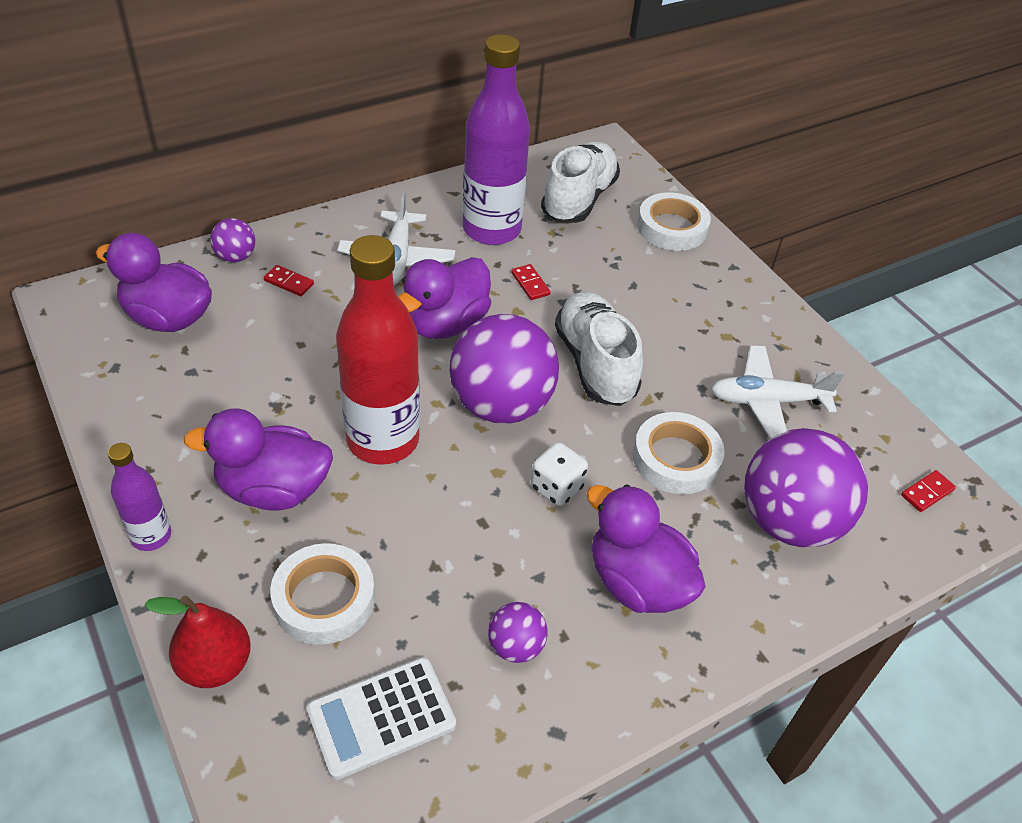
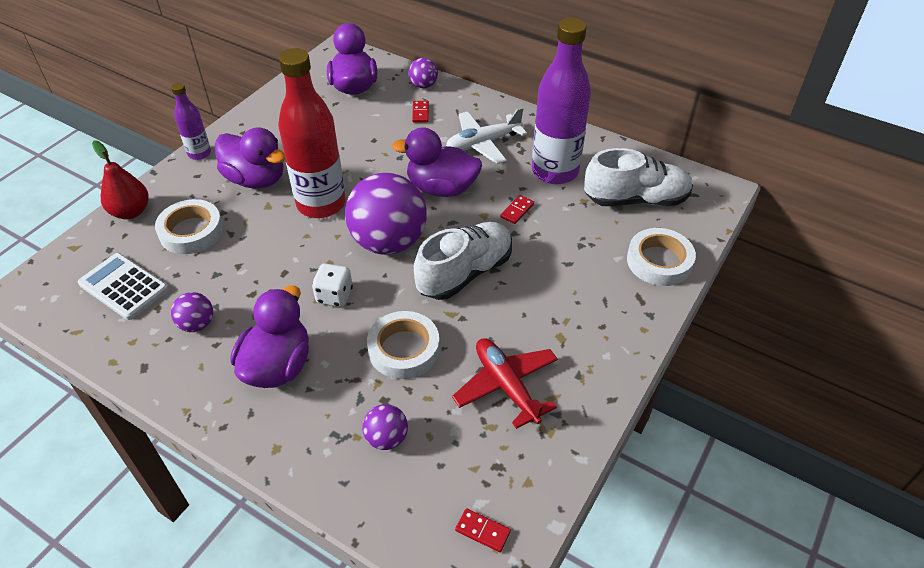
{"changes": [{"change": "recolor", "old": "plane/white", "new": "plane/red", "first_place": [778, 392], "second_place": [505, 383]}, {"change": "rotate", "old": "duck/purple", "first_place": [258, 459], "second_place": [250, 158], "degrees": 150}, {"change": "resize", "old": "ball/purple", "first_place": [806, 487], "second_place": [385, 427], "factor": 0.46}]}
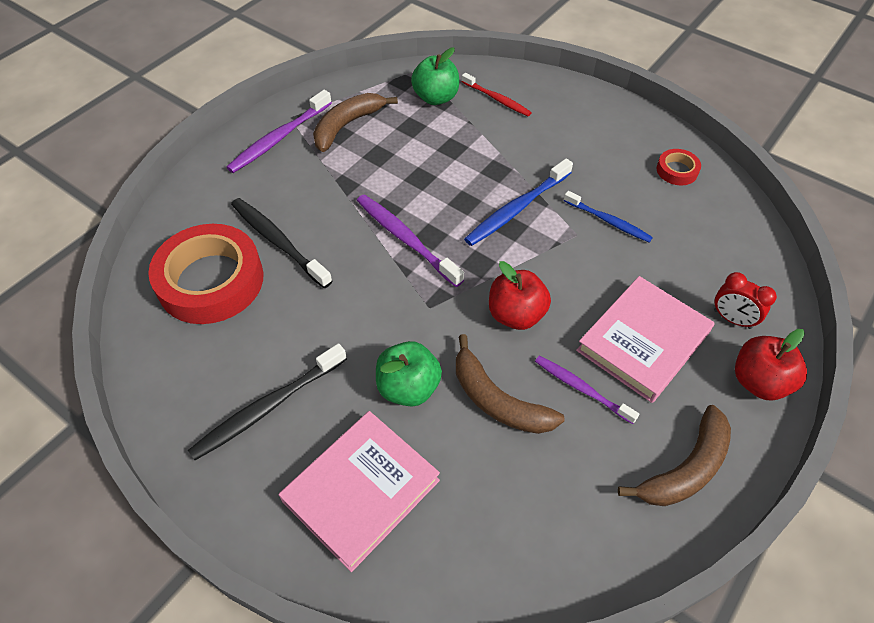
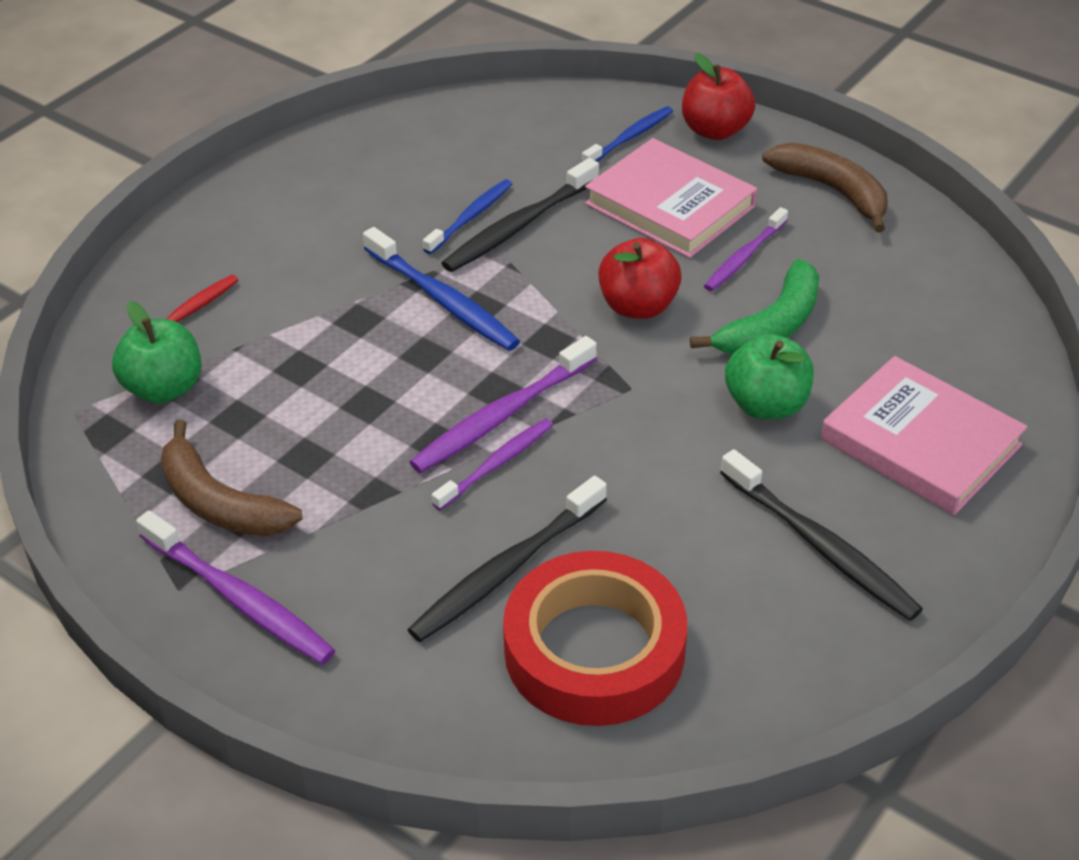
{"changes": [{"change": "delete", "old": "tape/red", "first_place": [679, 167]}, {"change": "replace", "old": "clock/red", "new": "toothbrush/blue", "first_place": [745, 300], "second_place": [627, 134]}, {"change": "recolor", "old": "banana/brown", "new": "banana/green", "first_place": [510, 384], "second_place": [754, 306]}, {"change": "insert", "new": "toothbrush/black", "second_place": [520, 215]}, {"change": "insert", "new": "toothbrush/purple", "second_place": [492, 464]}]}
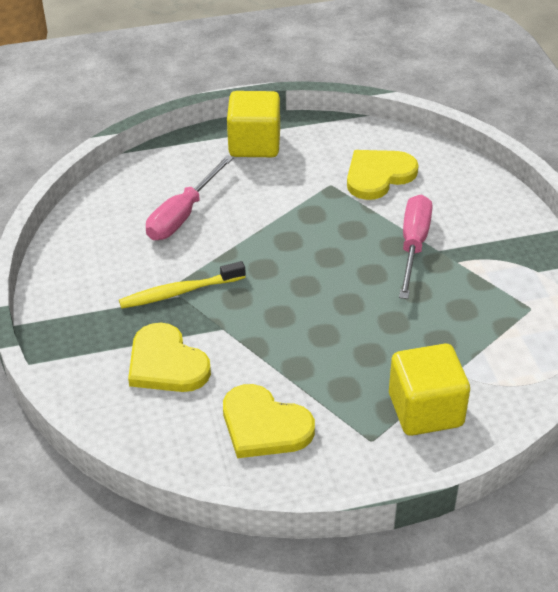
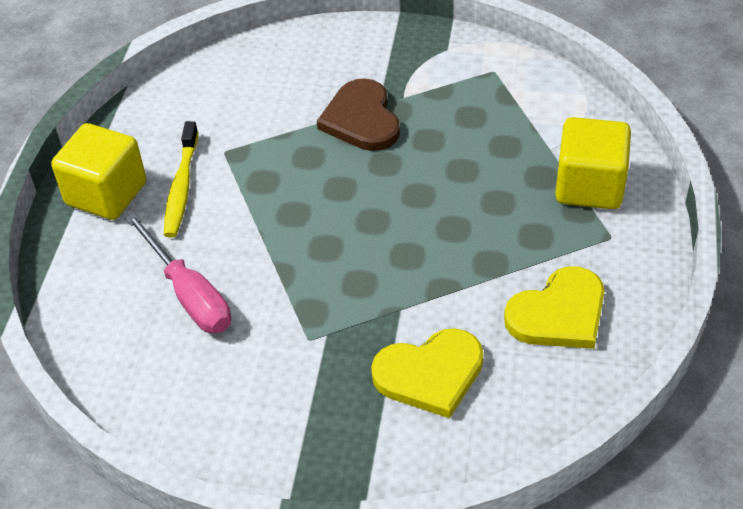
{"changes": [{"change": "delete", "old": "heart/yellow", "first_place": [383, 175]}, {"change": "replace", "old": "screwdriver/pink", "new": "heart/brown", "first_place": [415, 246], "second_place": [358, 114]}, {"change": "move", "old": "toothbrush/yellow", "first_place": [182, 284], "second_place": [181, 179]}]}
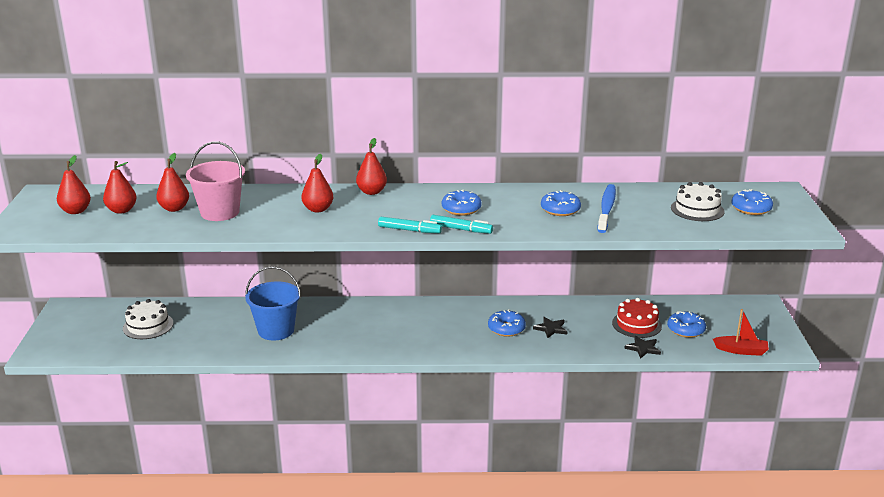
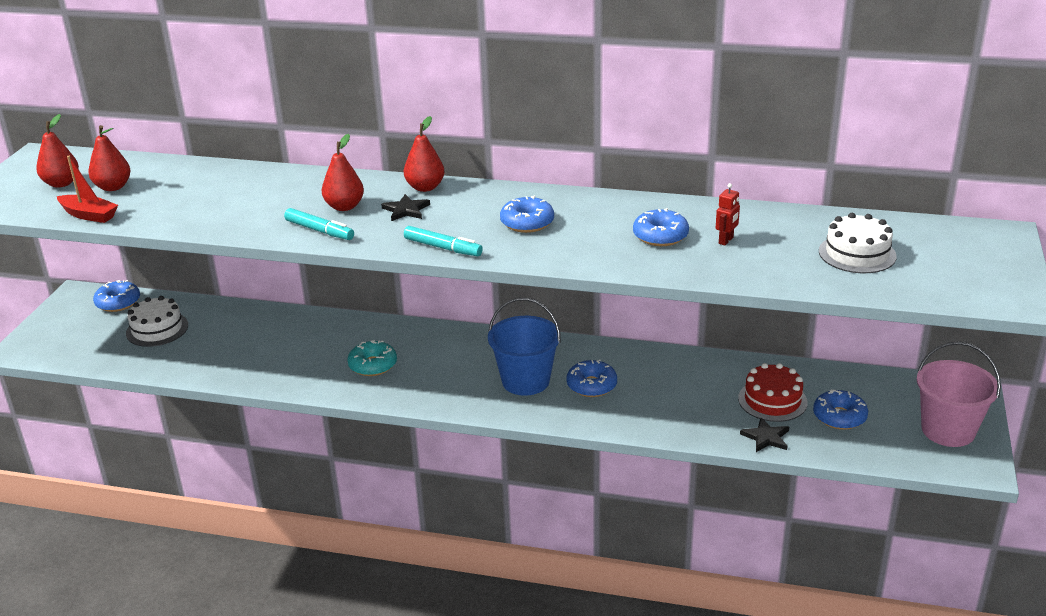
{"changes": [{"change": "move", "old": "bucket/pink", "first_place": [215, 181], "second_place": [959, 394]}, {"change": "delete", "old": "pear/red", "first_place": [172, 182]}, {"change": "replace", "old": "toothbrush/blue", "new": "robot/red", "first_place": [606, 208], "second_place": [728, 214]}, {"change": "move", "old": "donut/blue", "first_place": [752, 202], "second_place": [116, 296]}, {"change": "move", "old": "marker/turquoise", "first_place": [461, 224], "second_place": [319, 224]}, {"change": "move", "old": "bucket/blue", "first_place": [273, 303], "second_place": [524, 347]}, {"change": "move", "old": "boat/red", "first_place": [741, 332], "second_place": [87, 189]}, {"change": "move", "old": "star/black", "first_place": [550, 327], "second_place": [405, 207]}, {"change": "insert", "new": "donut/turquoise", "second_place": [372, 358]}]}
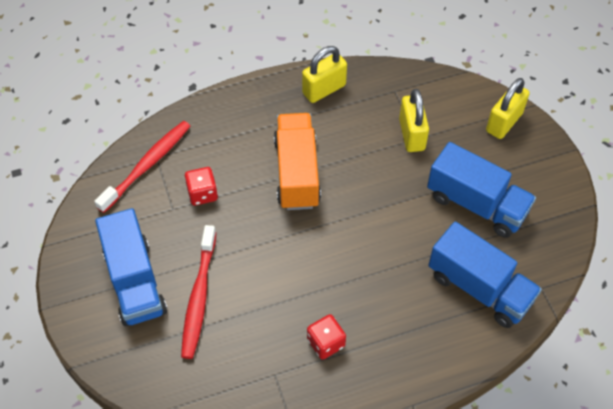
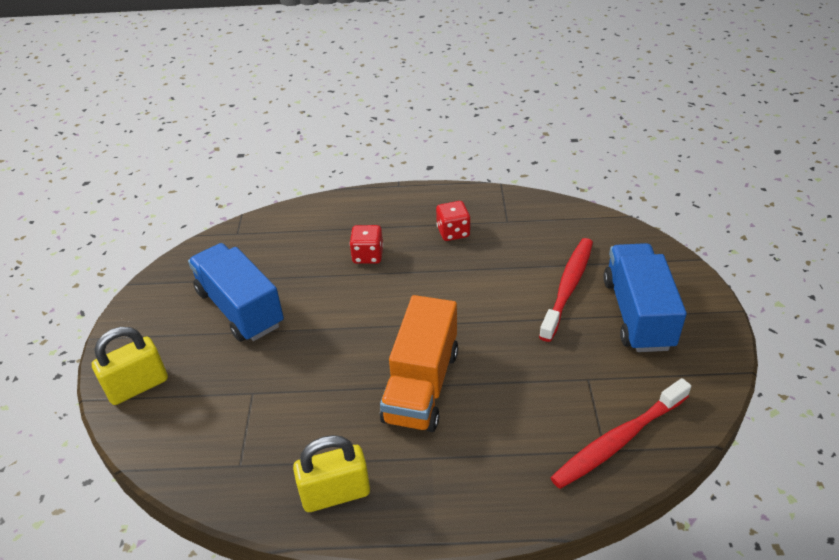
{"changes": [{"change": "delete", "old": "padlock/yellow", "first_place": [414, 120]}, {"change": "move", "old": "dice/red", "first_place": [201, 186], "second_place": [366, 244]}, {"change": "delete", "old": "truck/blue", "first_place": [485, 274]}]}
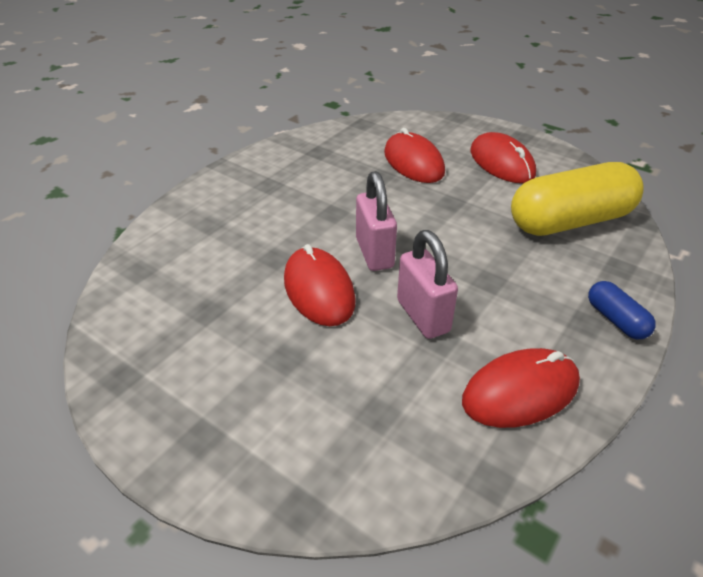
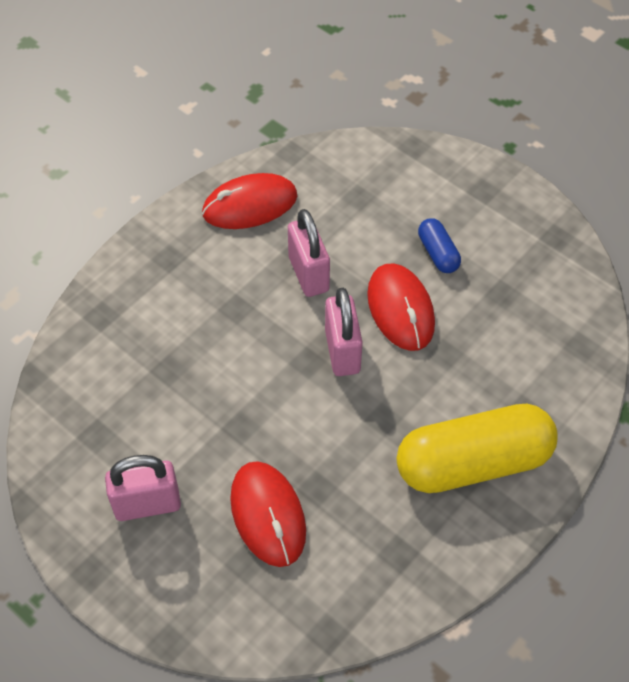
{"changes": [{"change": "replace", "old": "mouse/red", "new": "padlock/pink", "first_place": [503, 157], "second_place": [143, 488]}, {"change": "move", "old": "capsule/yellow", "first_place": [577, 199], "second_place": [477, 448]}, {"change": "move", "old": "capsule/blue", "first_place": [622, 310], "second_place": [439, 245]}]}
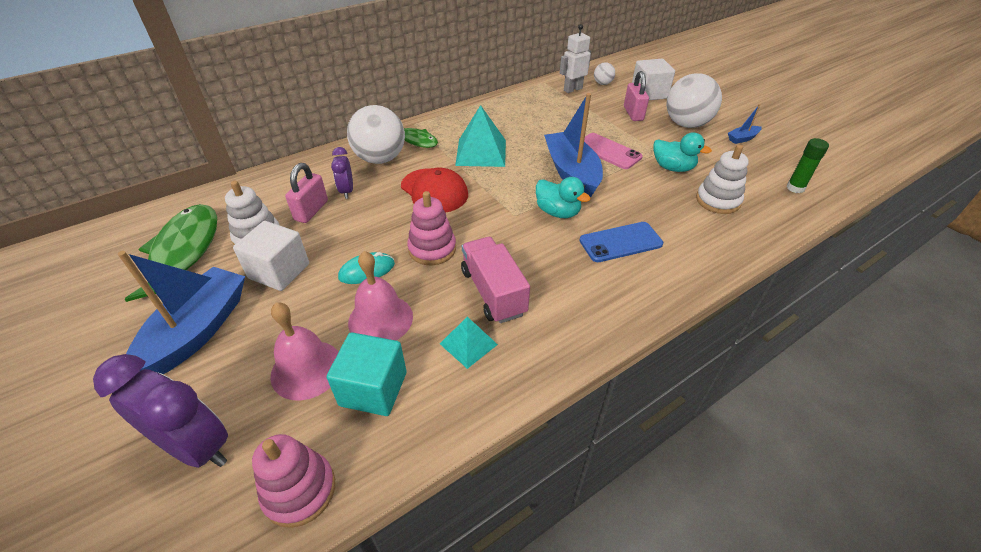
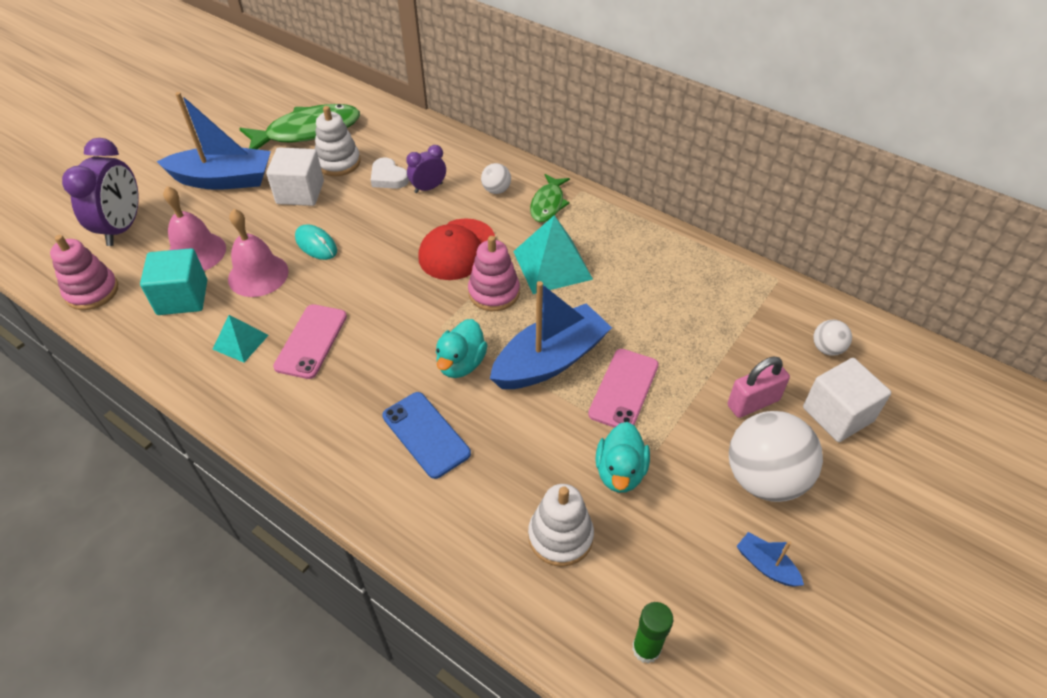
{"changes": [{"change": "delete", "old": "robot/white", "first_place": [575, 58]}, {"change": "resize", "old": "ball/white", "first_place": [376, 134], "second_place": [496, 178], "factor": 0.47}, {"change": "replace", "old": "padlock/pink", "new": "heart/white", "first_place": [306, 193], "second_place": [390, 173]}, {"change": "move", "old": "stacking toy/pink", "first_place": [431, 228], "second_place": [494, 273]}, {"change": "replace", "old": "truck/pink", "new": "phone/pink", "first_place": [495, 280], "second_place": [310, 341]}]}
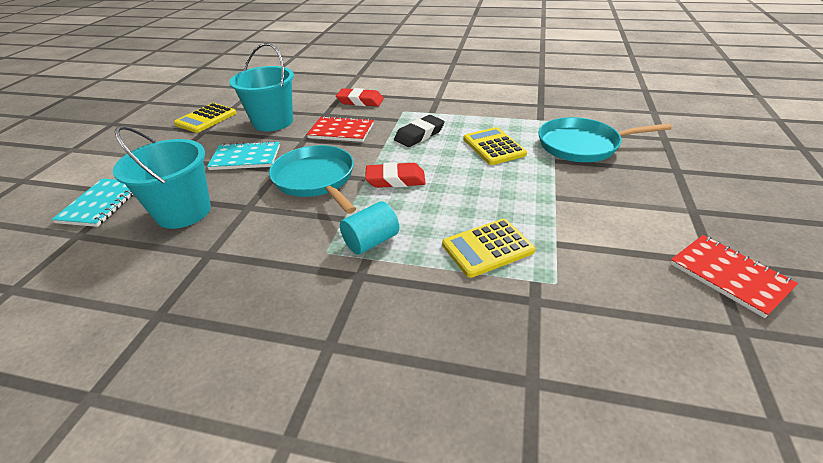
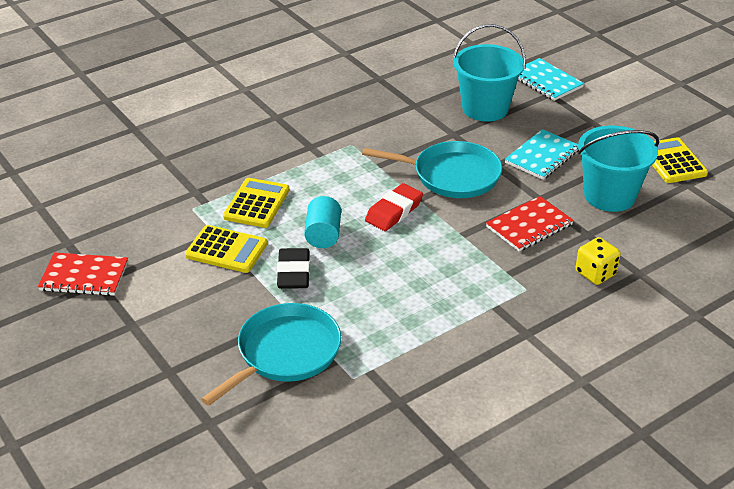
{"changes": [{"change": "replace", "old": "eraser/red", "new": "dice/yellow", "first_place": [360, 97], "second_place": [598, 261]}, {"change": "move", "old": "eraser/black", "first_place": [419, 131], "second_place": [293, 268]}, {"change": "move", "old": "calculator/yellow", "first_place": [495, 146], "second_place": [226, 249]}, {"change": "move", "old": "cylinder/turquoise", "first_place": [369, 228], "second_place": [322, 222]}]}
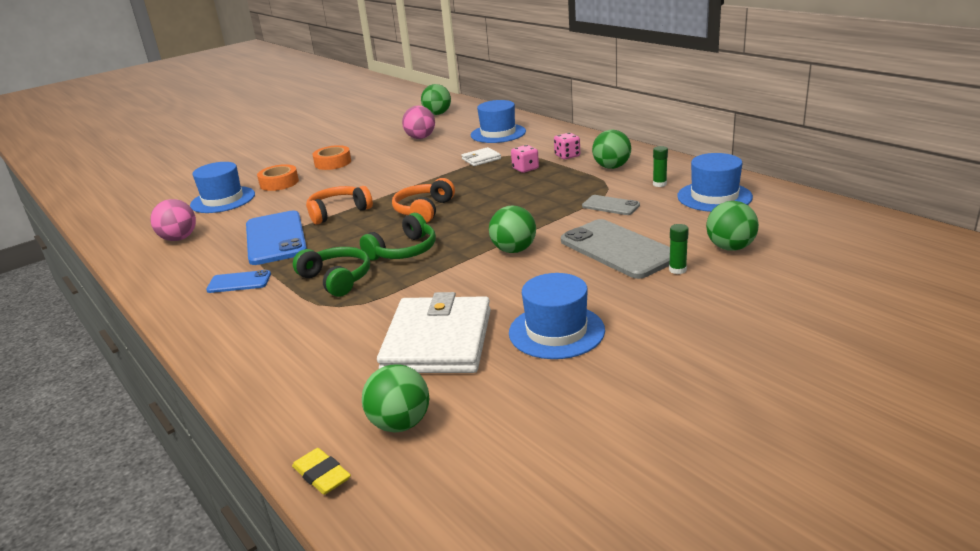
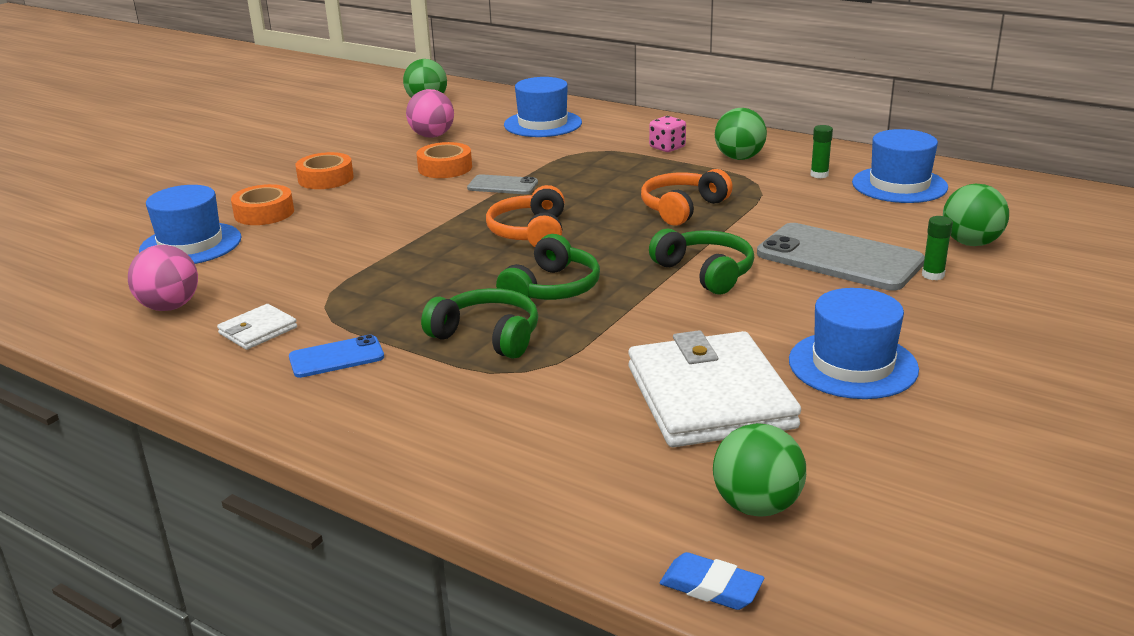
{"changes": [{"change": "delete", "old": "dice/pink", "first_place": [525, 159]}, {"change": "move", "old": "wallet/white", "first_place": [481, 156], "second_place": [257, 327]}, {"change": "move", "old": "headphones/orange", "first_place": [339, 205], "second_place": [687, 197]}, {"change": "move", "old": "phone/grey", "first_place": [611, 205], "second_place": [502, 184]}, {"change": "replace", "old": "ball/green", "new": "headphones/green", "first_place": [512, 229], "second_place": [701, 261]}, {"change": "delete", "old": "phone/blue", "first_place": [276, 237]}, {"change": "recolor", "old": "eraser/yellow", "new": "eraser/blue", "first_place": [321, 471], "second_place": [712, 581]}, {"change": "insert", "new": "tape/orange", "second_place": [444, 160]}]}
